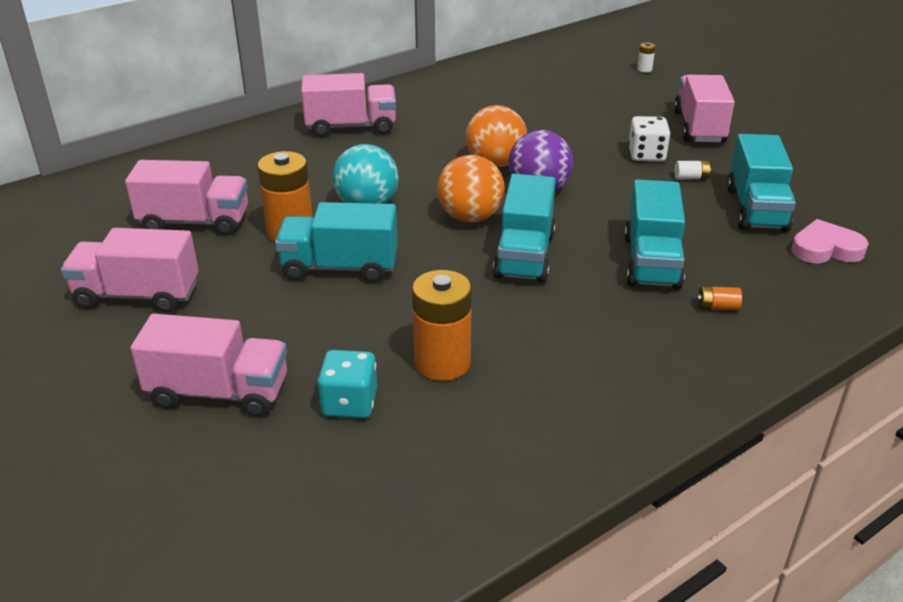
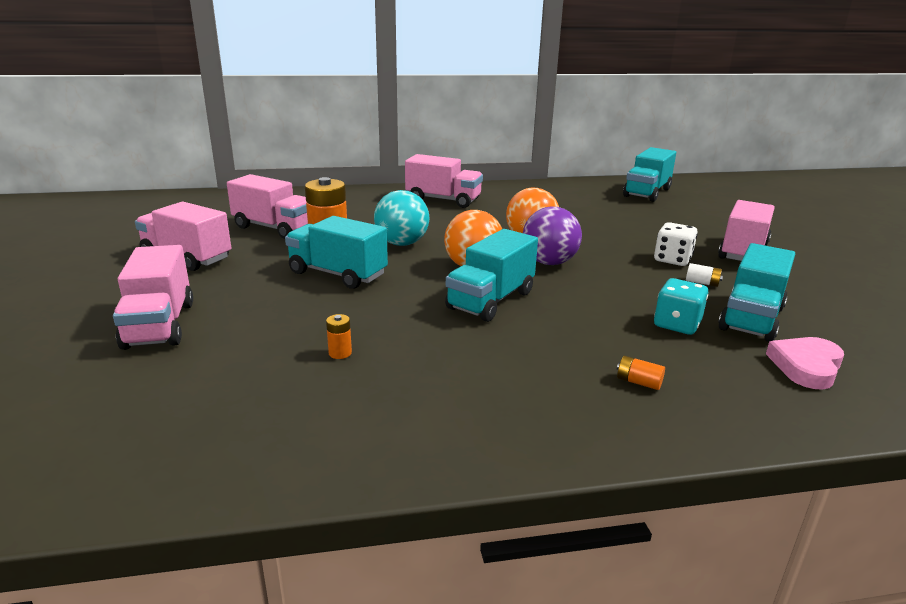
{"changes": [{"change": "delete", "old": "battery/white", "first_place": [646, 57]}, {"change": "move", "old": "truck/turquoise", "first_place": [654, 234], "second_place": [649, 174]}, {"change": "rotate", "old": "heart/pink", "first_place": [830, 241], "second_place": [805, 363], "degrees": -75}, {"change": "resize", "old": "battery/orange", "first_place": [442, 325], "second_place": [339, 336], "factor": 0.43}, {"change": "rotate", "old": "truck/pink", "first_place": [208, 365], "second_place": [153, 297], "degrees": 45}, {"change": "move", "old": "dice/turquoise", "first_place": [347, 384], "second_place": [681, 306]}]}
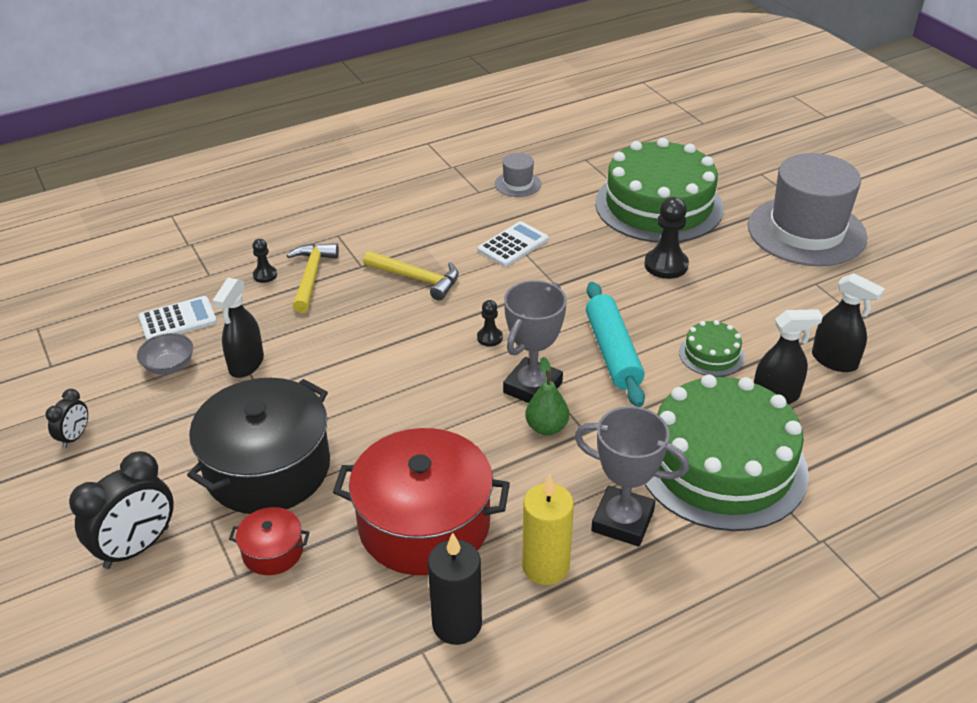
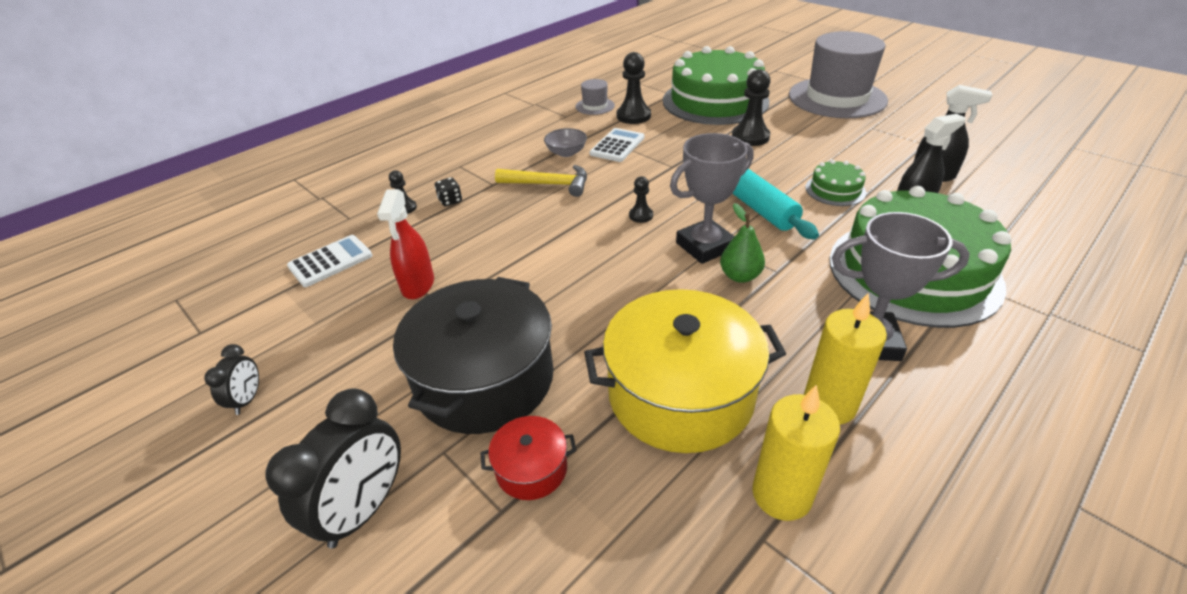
{"changes": [{"change": "replace", "old": "hammer/yellow", "new": "dice/black", "first_place": [312, 278], "second_place": [448, 191]}, {"change": "recolor", "old": "spray bottle/black", "new": "spray bottle/red", "first_place": [238, 328], "second_place": [405, 244]}, {"change": "rotate", "old": "trophy/grey", "first_place": [535, 341], "second_place": [712, 198], "degrees": 45}, {"change": "move", "old": "bowl/grey", "first_place": [165, 354], "second_place": [565, 142]}, {"change": "recolor", "old": "pot/red", "new": "pot/yellow", "first_place": [421, 501], "second_place": [685, 371]}, {"change": "recolor", "old": "candle/black", "new": "candle/yellow", "first_place": [455, 589], "second_place": [796, 452]}, {"change": "insert", "new": "pawn/black", "second_place": [634, 88]}]}
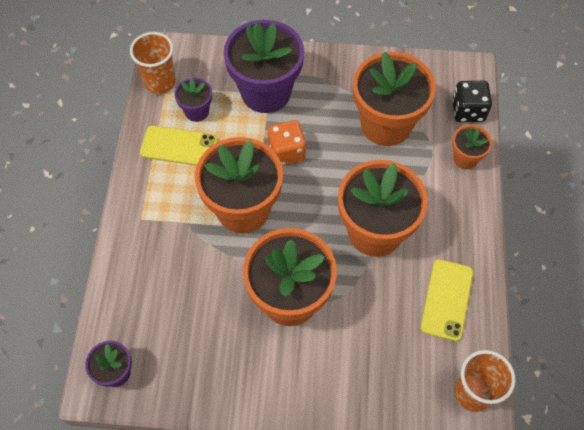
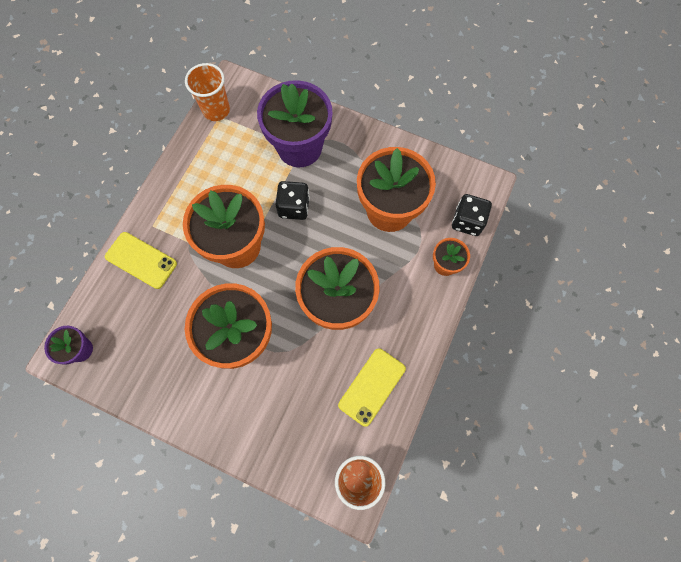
{"changes": [{"change": "delete", "old": "flower pot/purple", "first_place": [193, 100]}, {"change": "recolor", "old": "dice/orange", "new": "dice/black", "first_place": [286, 143], "second_place": [292, 200]}, {"change": "move", "old": "phone/yellow", "first_place": [179, 145], "second_place": [141, 260]}]}
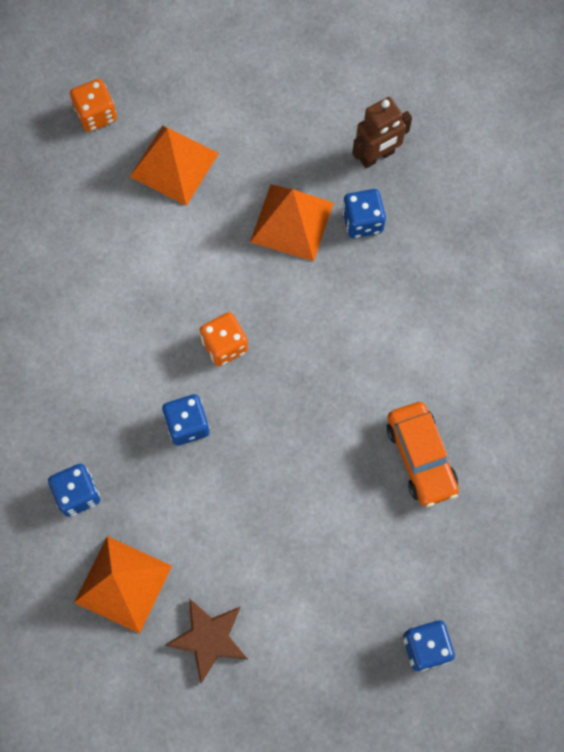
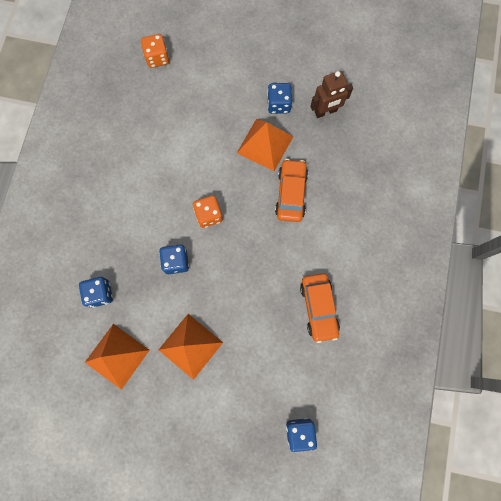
{"changes": [{"change": "move", "old": "pyramid/orange", "first_place": [174, 165], "second_place": [190, 347]}, {"change": "move", "old": "dice/blue", "first_place": [364, 213], "second_place": [279, 98]}, {"change": "delete", "old": "star/brown", "first_place": [206, 640]}, {"change": "insert", "new": "car/orange", "second_place": [291, 190]}]}
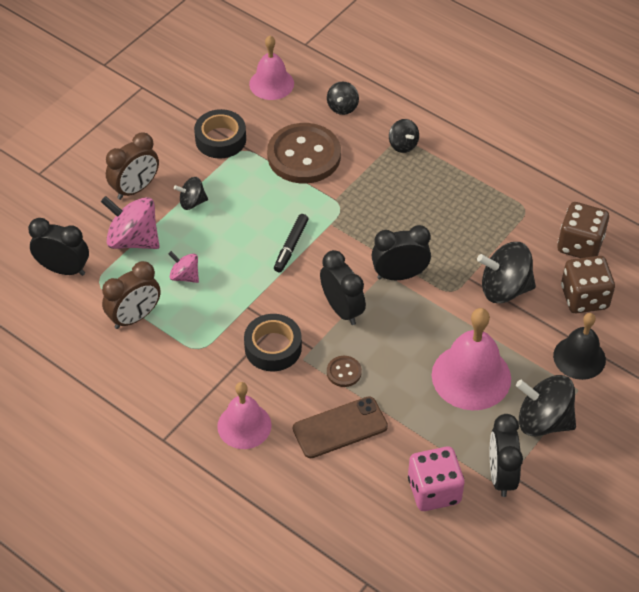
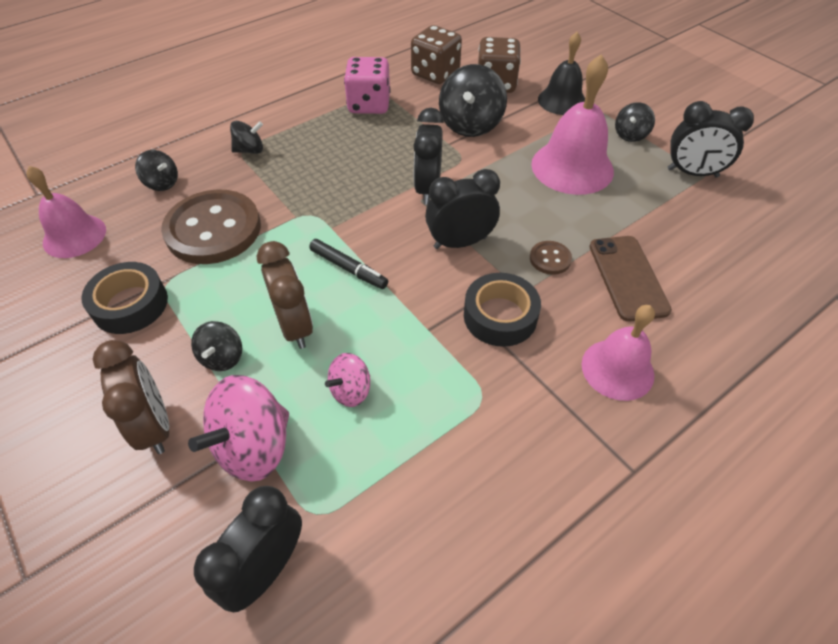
{"changes": [{"change": "move", "old": "clock/brown", "first_place": [131, 295], "second_place": [285, 295]}, {"change": "resize", "old": "spinning top/black", "first_place": [546, 405], "second_place": [635, 122], "factor": 0.55}, {"change": "move", "old": "dice/pink", "first_place": [436, 478], "second_place": [367, 85]}]}
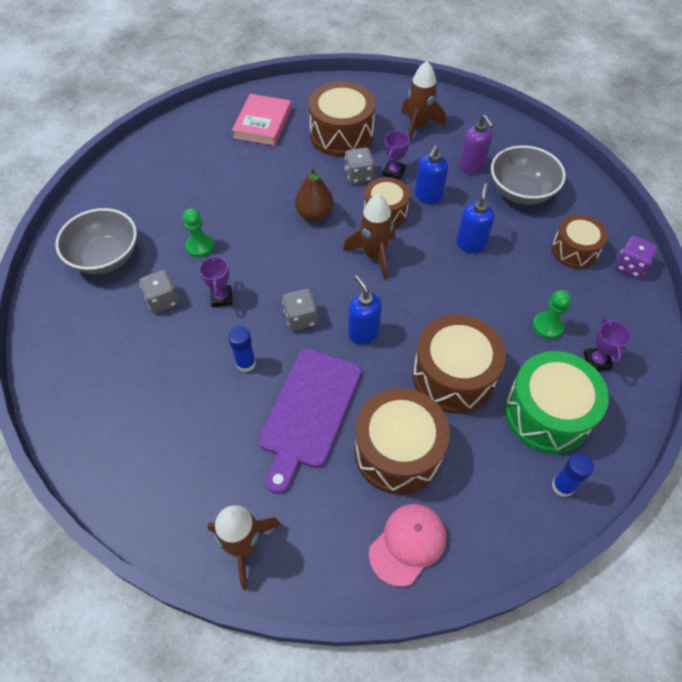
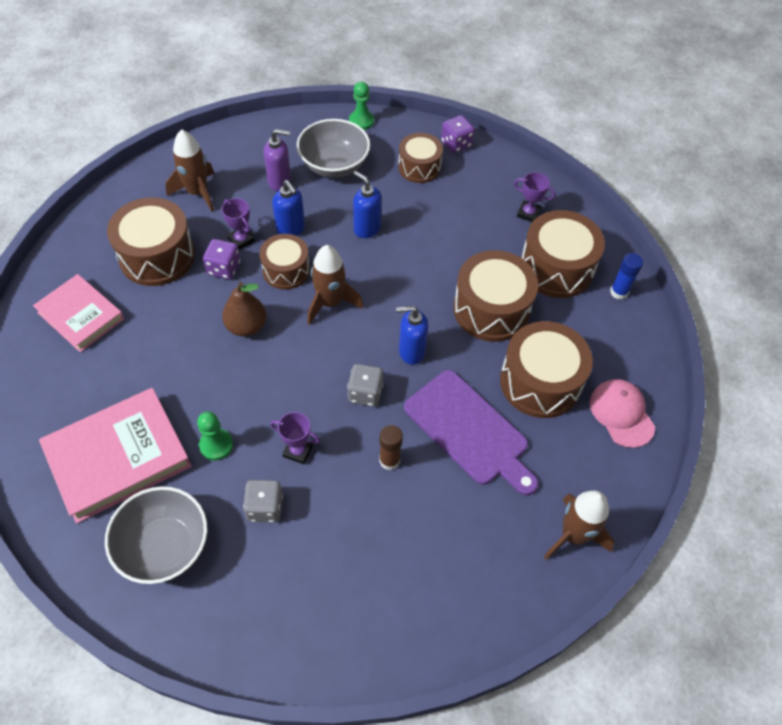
{"changes": [{"change": "recolor", "old": "dice/grey", "new": "dice/purple", "first_place": [360, 165], "second_place": [222, 259]}, {"change": "move", "old": "pawn/green", "first_place": [552, 314], "second_place": [361, 106]}, {"change": "recolor", "old": "glue stick/blue", "new": "glue stick/brown", "first_place": [242, 349], "second_place": [391, 447]}, {"change": "recolor", "old": "drum/green", "new": "drum/brown", "first_place": [557, 402], "second_place": [563, 254]}, {"change": "insert", "new": "book/pink", "second_place": [115, 455]}]}
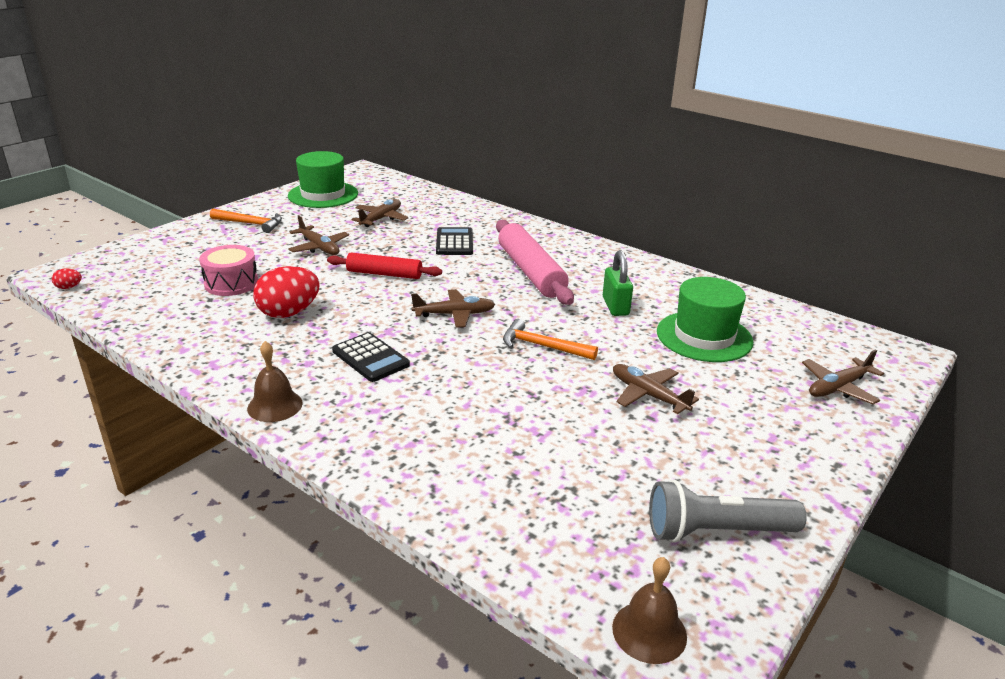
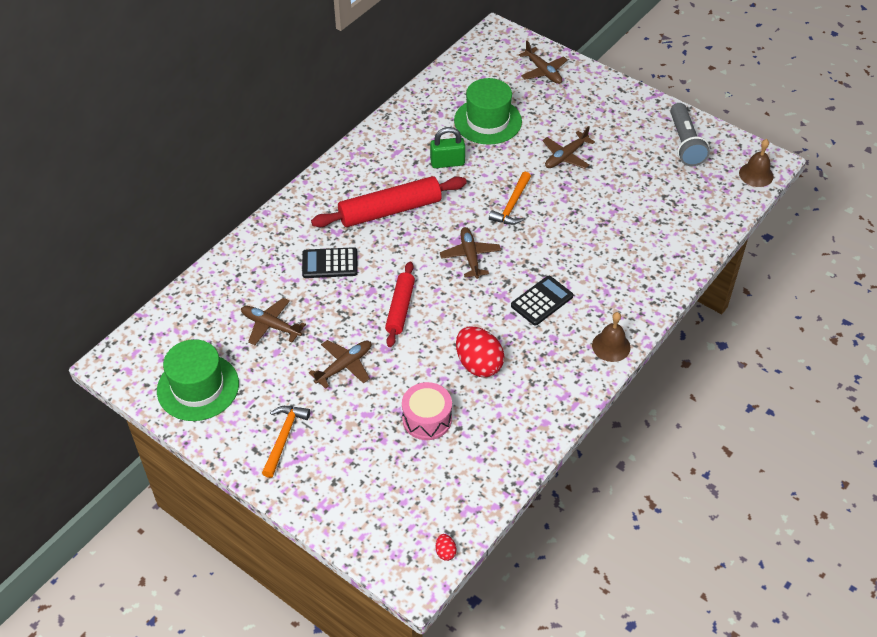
{"changes": [{"change": "recolor", "old": "rolling pin/pink", "new": "rolling pin/red", "first_place": [535, 262], "second_place": [389, 201]}]}
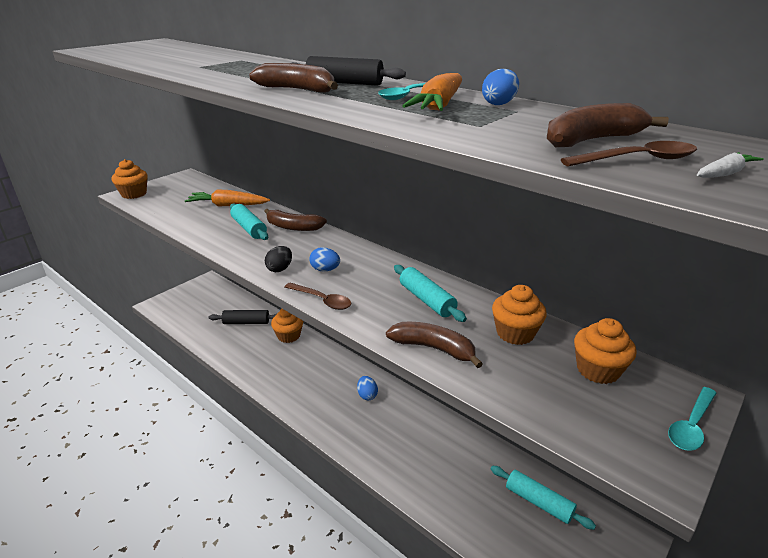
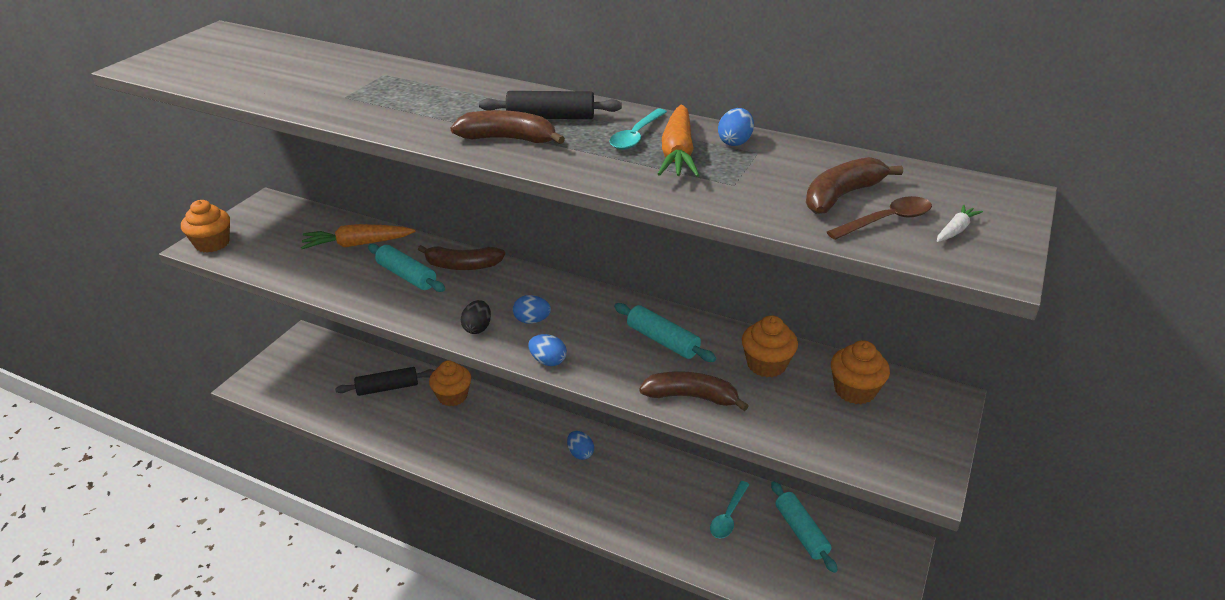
{"changes": [{"change": "replace", "old": "spoon/brown", "new": "egg/blue", "first_place": [317, 296], "second_place": [548, 350]}, {"change": "move", "old": "spoon/turquoise", "first_place": [692, 419], "second_place": [730, 509]}, {"change": "rotate", "old": "rolling pin/turquoise", "first_place": [543, 498], "second_place": [804, 527], "degrees": 45}]}
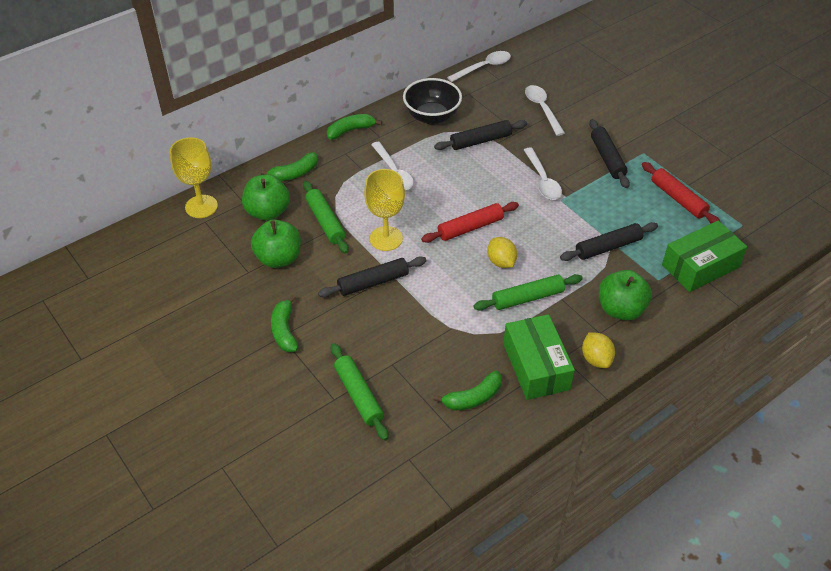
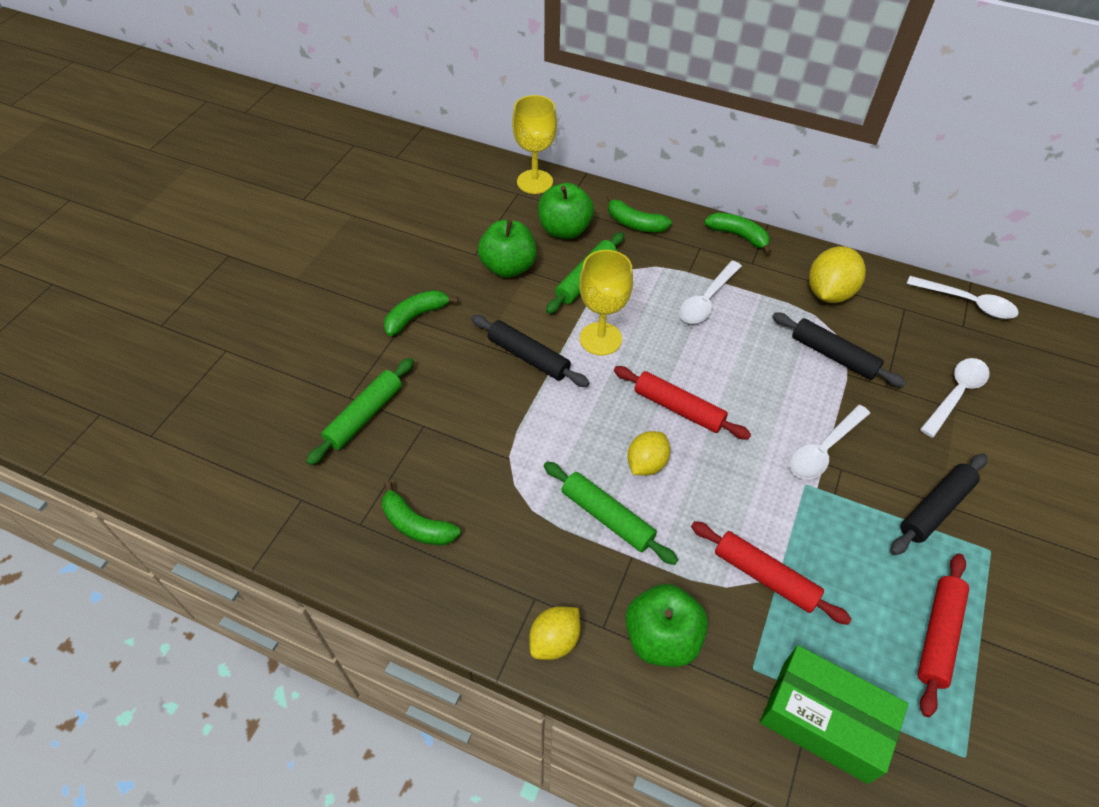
{"changes": [{"change": "replace", "old": "bowl/black", "new": "lemon/yellow", "first_place": [432, 101], "second_place": [837, 274]}, {"change": "recolor", "old": "rolling pin/black", "new": "rolling pin/red", "first_place": [609, 241], "second_place": [771, 573]}, {"change": "delete", "old": "box/green", "first_place": [539, 357]}]}
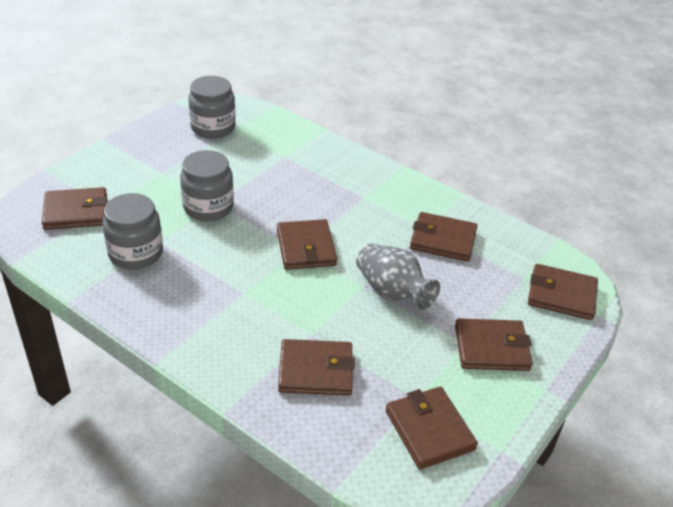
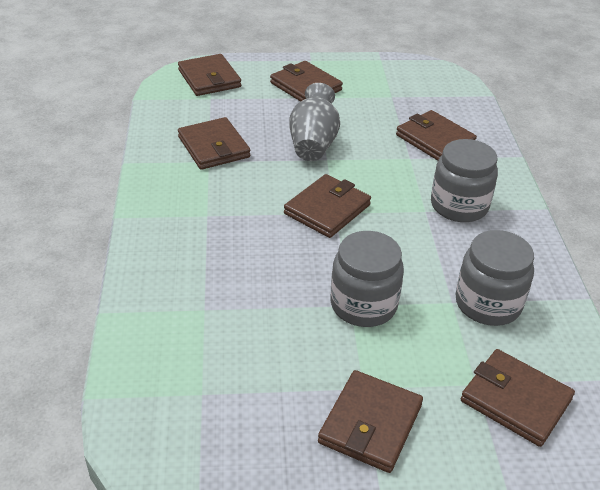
{"changes": [{"change": "move", "old": "jar/grey", "first_place": [212, 107], "second_place": [464, 180]}, {"change": "move", "old": "wallet/brown", "first_place": [432, 428], "second_place": [370, 421]}]}
